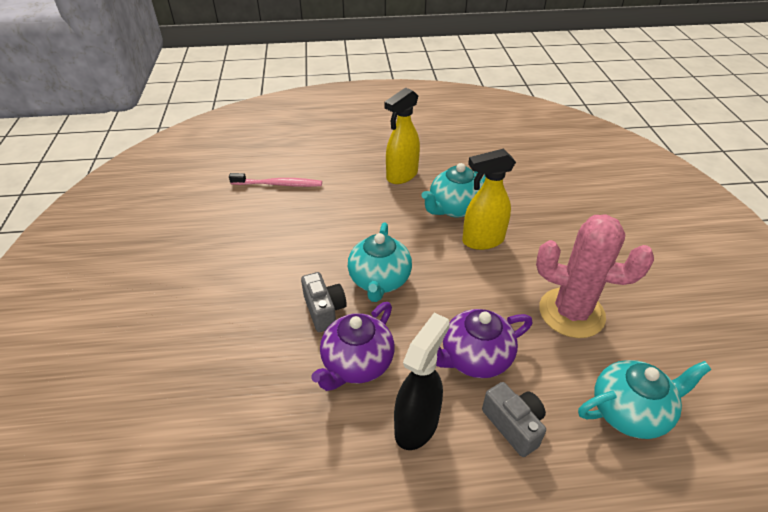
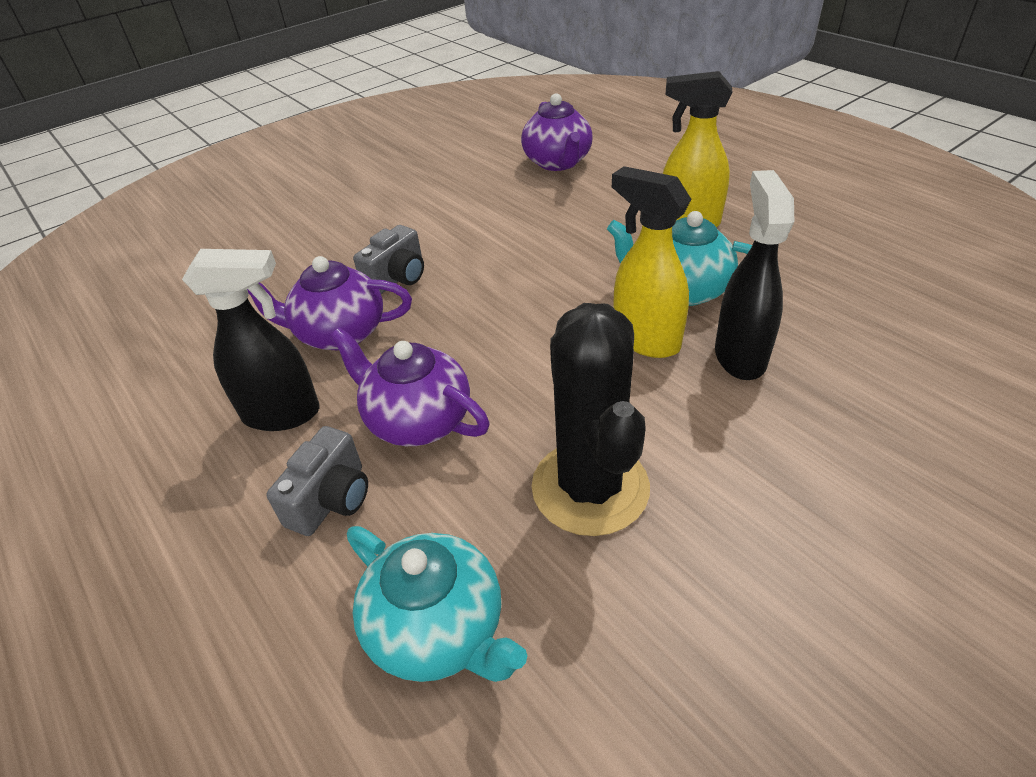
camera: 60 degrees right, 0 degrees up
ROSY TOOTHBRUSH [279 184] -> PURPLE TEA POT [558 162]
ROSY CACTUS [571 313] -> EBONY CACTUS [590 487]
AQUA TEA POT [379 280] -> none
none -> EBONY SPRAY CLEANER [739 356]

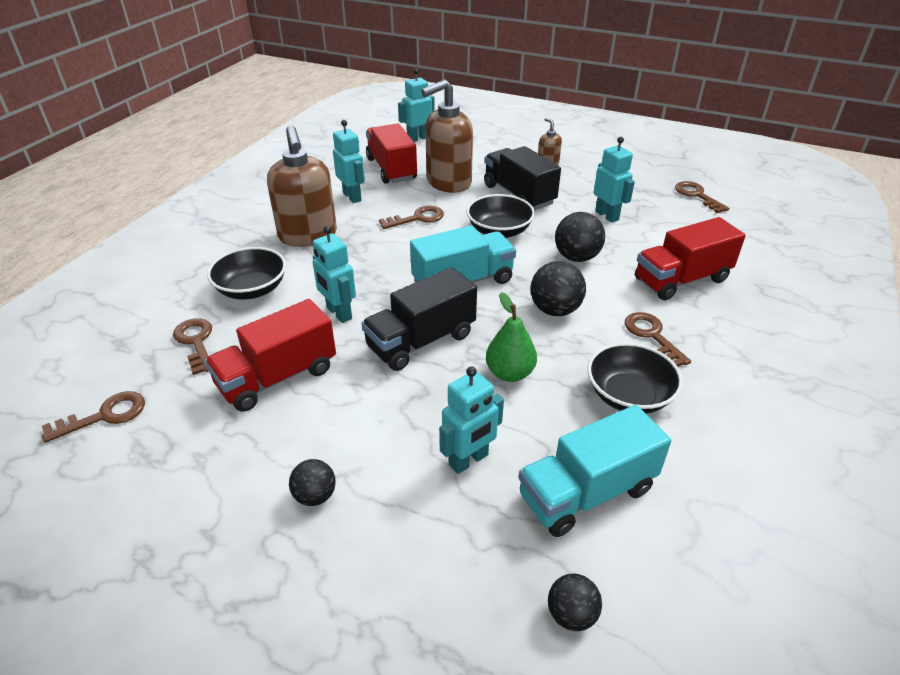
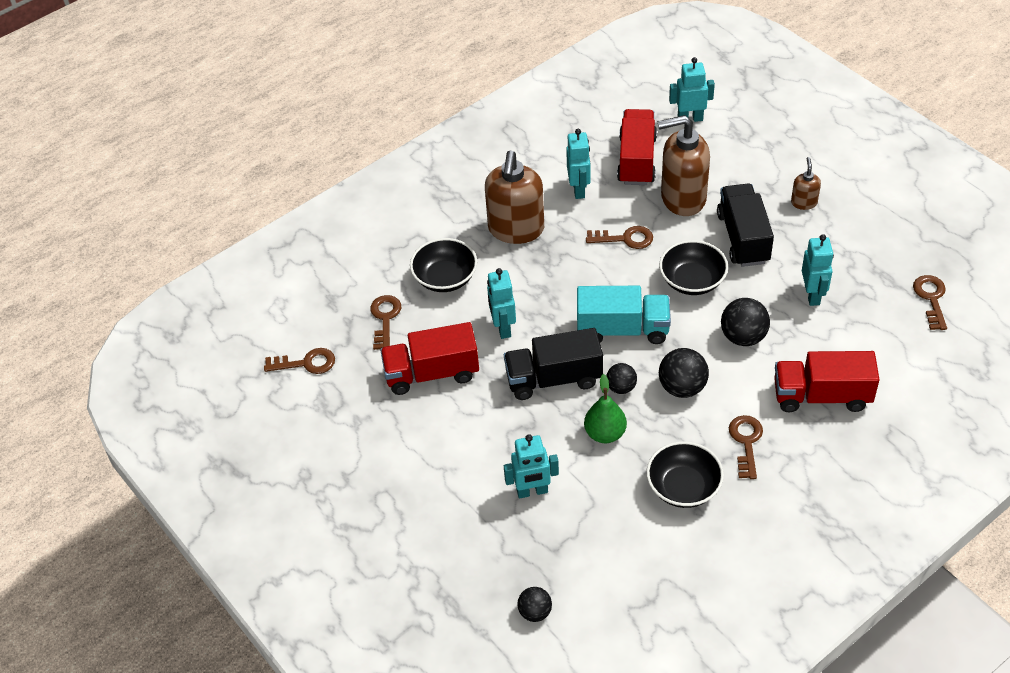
camera: 30 degrees right, 10 degrees up
AQUA TRUCK [586 492] -> none
EBONY BALL [315 496] -> EBONY BALL [621 387], relocated

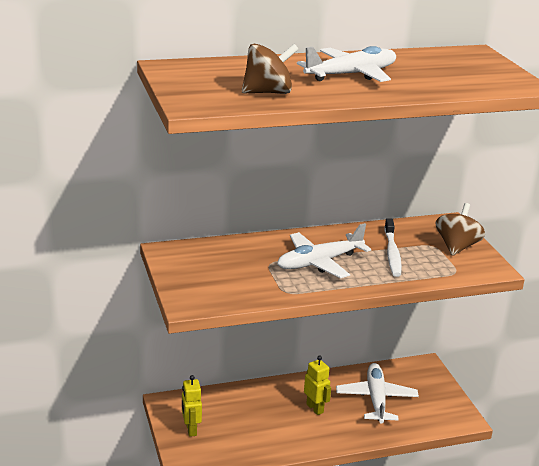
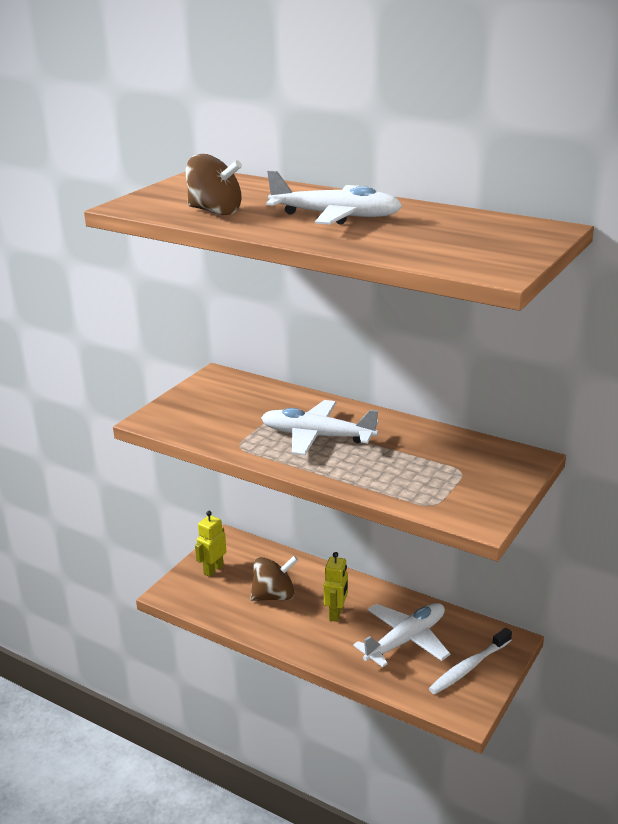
camera: 50 degrees right, 0 degrees up
DARK BROWN TOY TOP [457 247] -> DARK BROWN TOY TOP [274 596], relocated
PURE WHITE TOOTHBRUSH [392 253] -> PURE WHITE TOOTHBRUSH [469 667], relocated

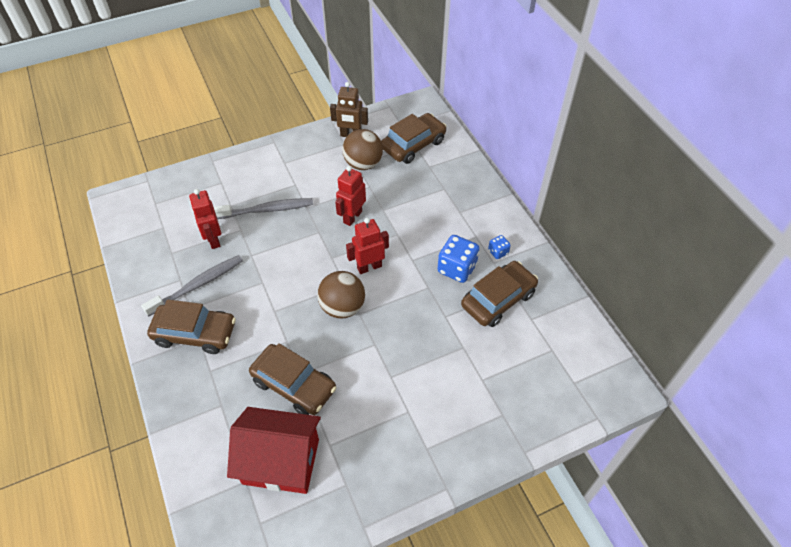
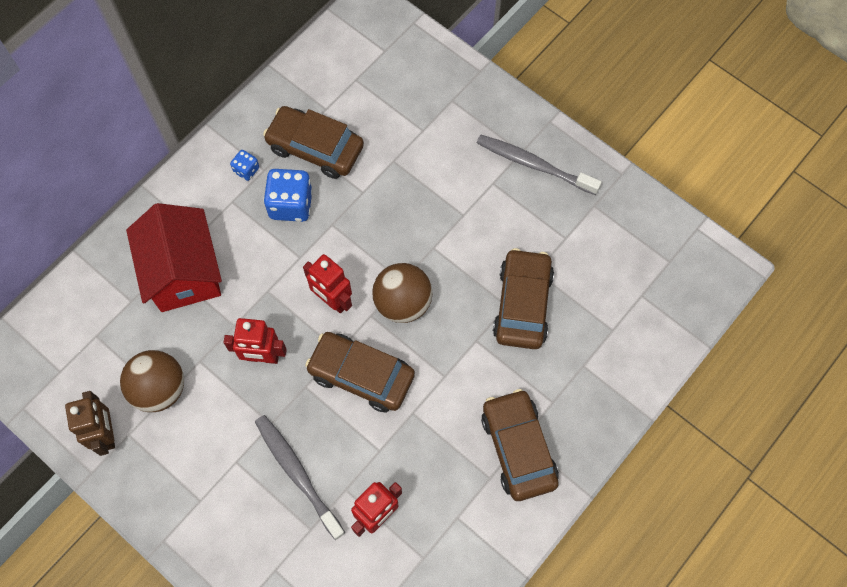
camera: 115 degrees left, 15 degrees up
DARK BROWN TOY CAR [413 144] -> DARK BROWN TOY CAR [361 375], relocated
GREY TOOTHBRUSH [197 285] -> GREY TOOTHBRUSH [534 165], relocated
RED COTTAGE [281 461] -> RED COTTAGE [183 272], relocated

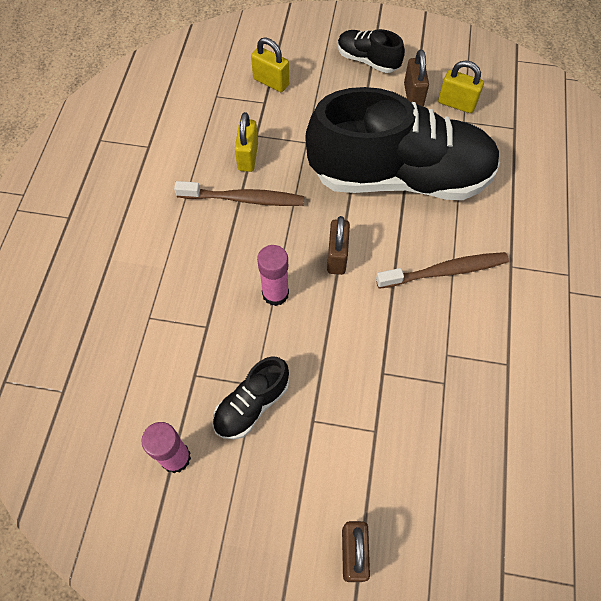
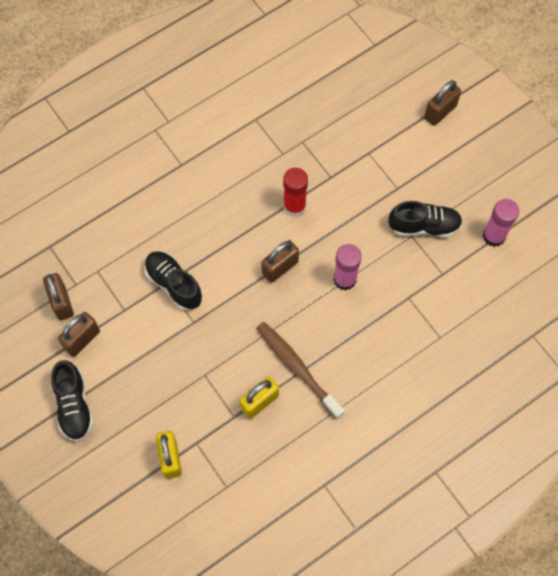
camera: 135 degrees left, 5 degrees up
BRIGHT YELLOW PADLOCK [456 104] -> DARK BROWN PADLOCK [61 302]
EBONY LACE-UP SHOE [399 177] -> EBONY LACE-UP SHOE [174 284], x0.42
DARK BROWN TOOTHBRUSH [445 271] -> none
none -> RED GLUE STICK [294 206]

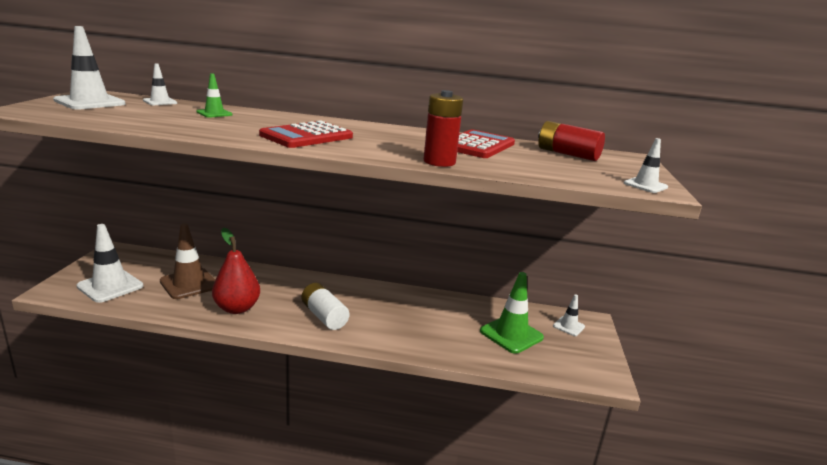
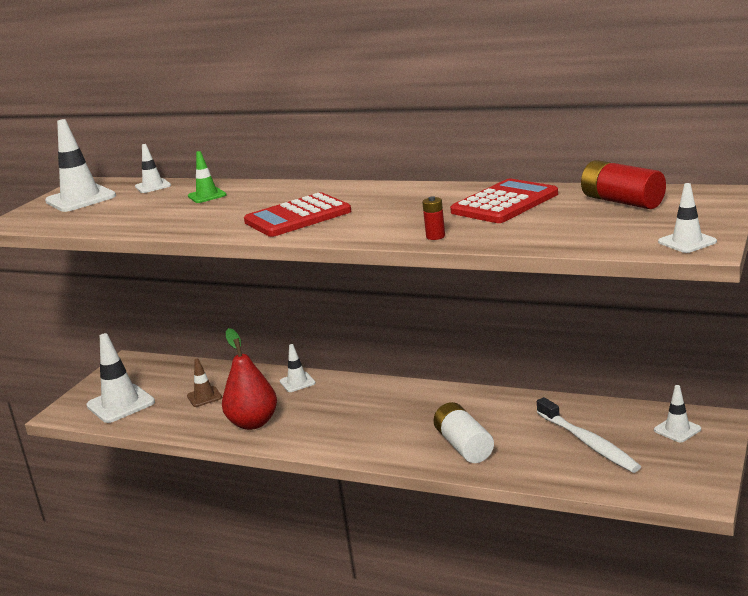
camera: 20 degrees right, 0 degrees up
RED BATTERY [439 162] -> RED BATTERY [435 236], x0.50
DARK BROWN TRAFFIC CONE [189 284] -> DARK BROWN TRAFFIC CONE [204 397], x0.54
GREEN TRAFFIC CONE [511 334] -> PURE WHITE TOOTHBRUSH [588 443]
PURE WHITE BATTERY [324 316] -> PURE WHITE BATTERY [464 446], relocated
none -> PURE WHITE TRAFFIC CONE [297 382]

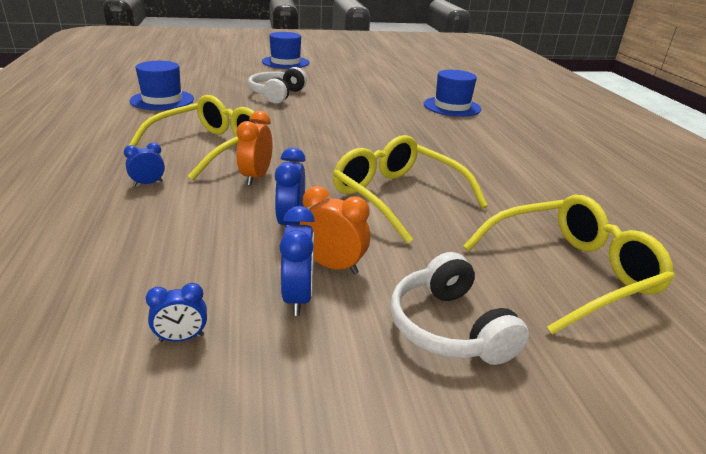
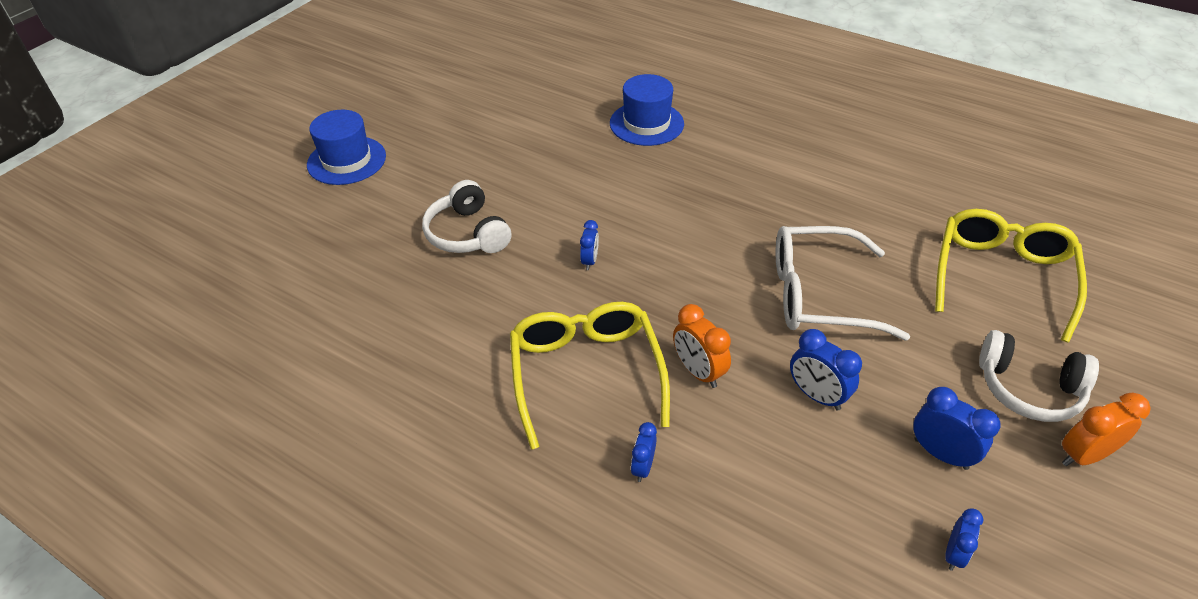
camera: 45 degrees left, 15 degrees up
COBALT TOP HAT [162 100] -> none
BRIGHT YELLOW SPECTACLES [397 196] -> PURE WHITE SPECTACLES [818 295]
BRIGHT ORANGE ALARM CLOCK [333 266] -> BRIGHT ORANGE ALARM CLOCK [1084 455], relocated
none -> COBALT ALARM CLOCK [589 261]

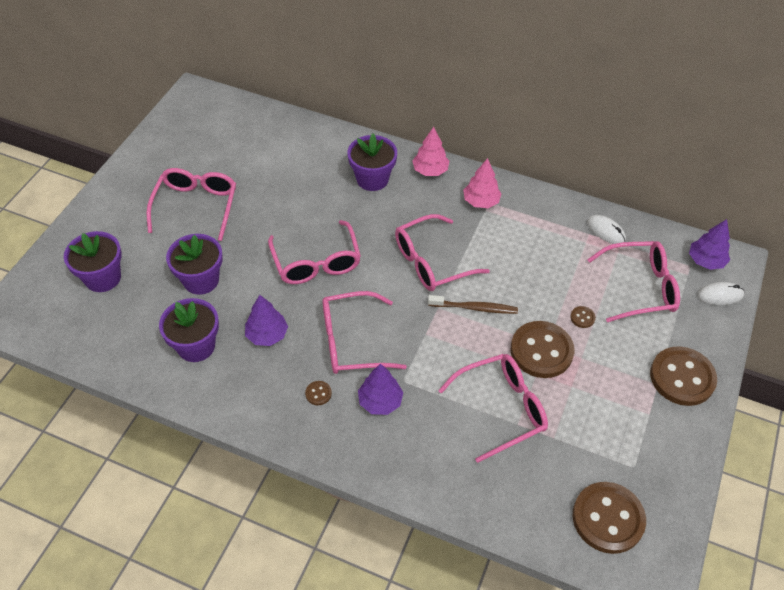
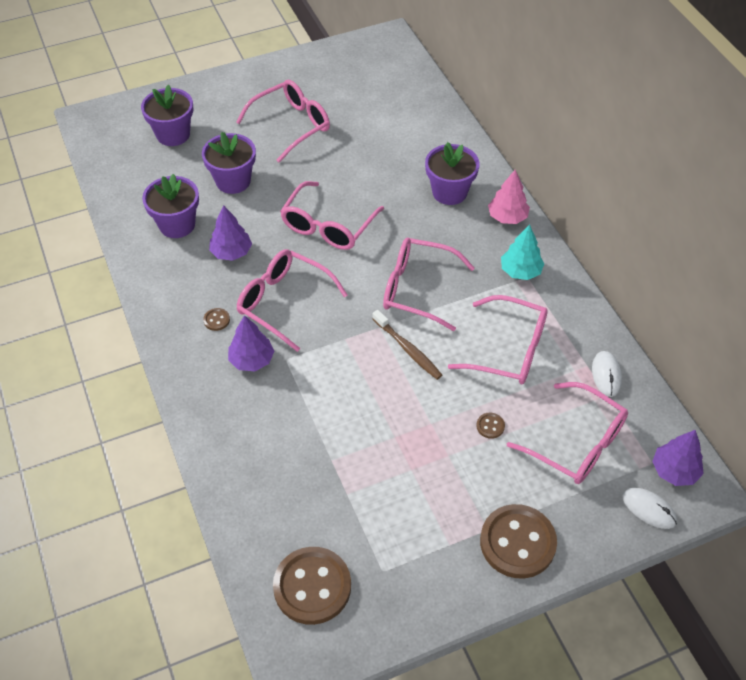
camera: 45 degrees right, 0 degrees up
ROSY TREE [481 201] -> AQUA TREE [520 271]
DARK BROWN BUTTON [541 351] -> none
ROSY SPECTACLES [502 408] -> ROSY SPECTACLES [509 350], relocated

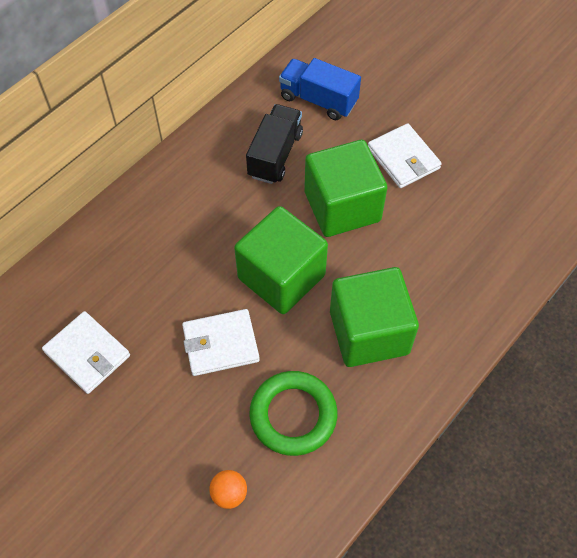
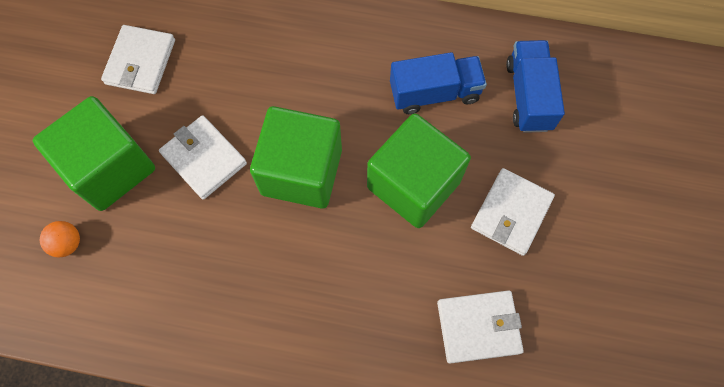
camera: 60 degrees right, 10 degrees up
EBONY TRUCK [275 155] -> COBALT TRUCK [434 93]
GREEN CUBE [369 332] -> GREEN CUBE [110 168], relocated
GREEN HOOP [293 415] -> none
none -> PURE WHITE WALLET [478 327]

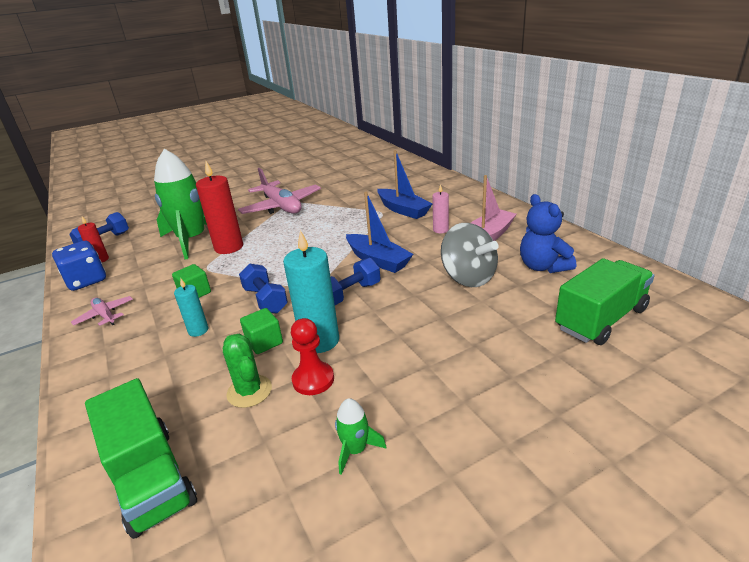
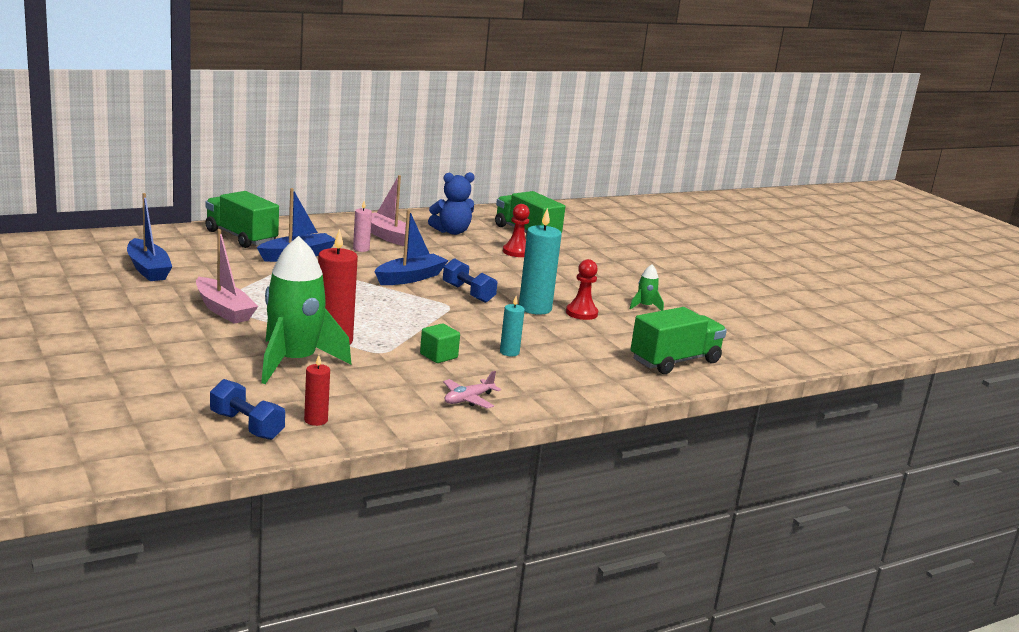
camera: 95 degrees left, 10 degrees down
ROSY TOY PLANE [281 206] -> ROSY SAILBOAT [224 310]
GREY TOY TOP [468 277] -> none
COBALT DICE [86 280] -> none
COBALT FREE WEIGHT [265 300] -> none
GREEN CUBE [264 342] -> none
GREEN CACTUS [249 391] -> none
none -> GREEN TRUCK [241 237]
none -> COBALT SAILBOAT [148 269]
none -> RED PAWN [516 252]

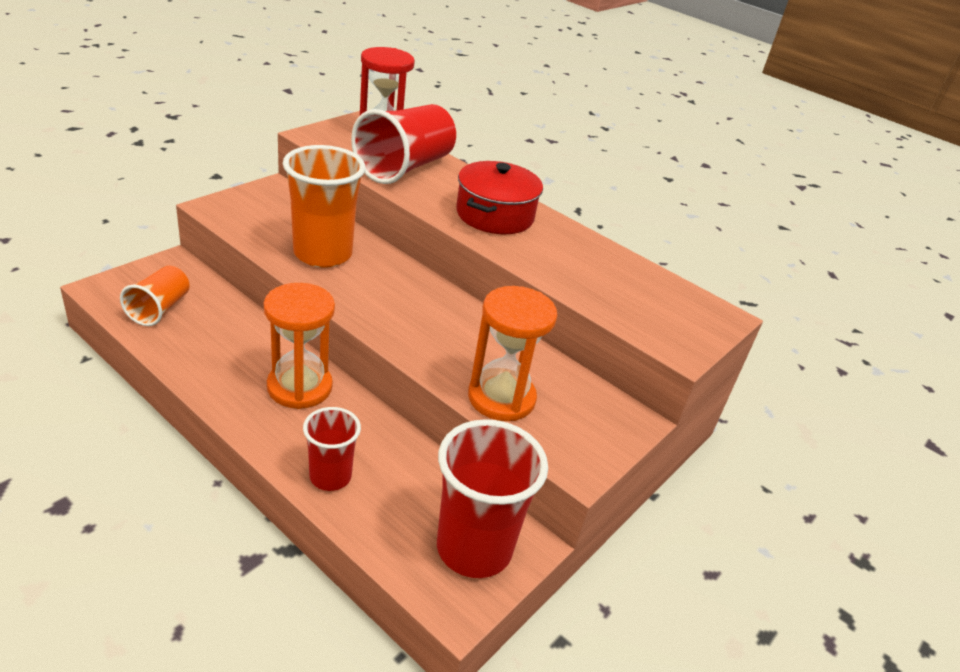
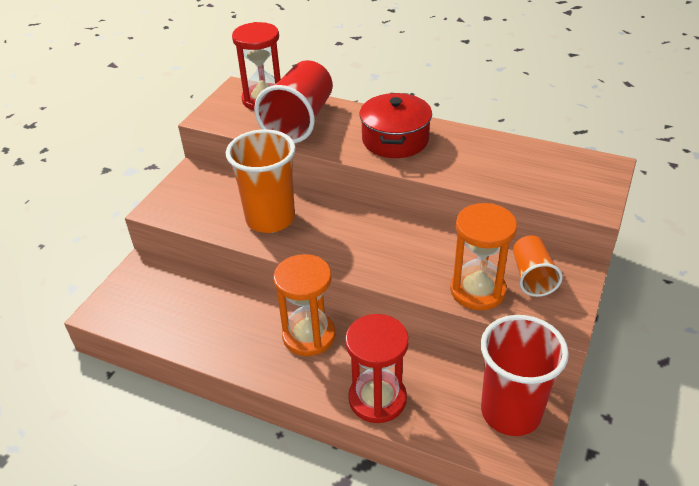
camera: 10 degrees left, 5 degrees up
BRIGHT ORANGE CUP [159 309] -> BRIGHT ORANGE CUP [532 277], relocated
RED CUP [330 477] -> RED HOURGLASS [377 399]

